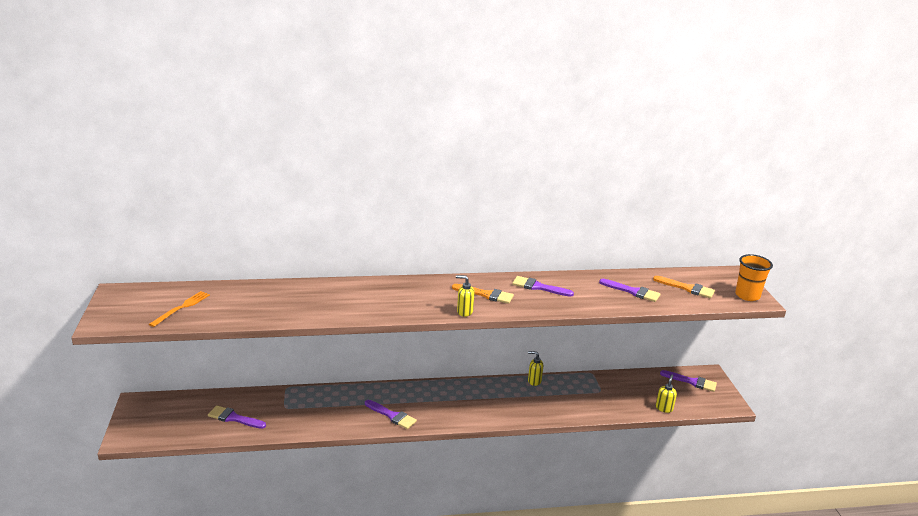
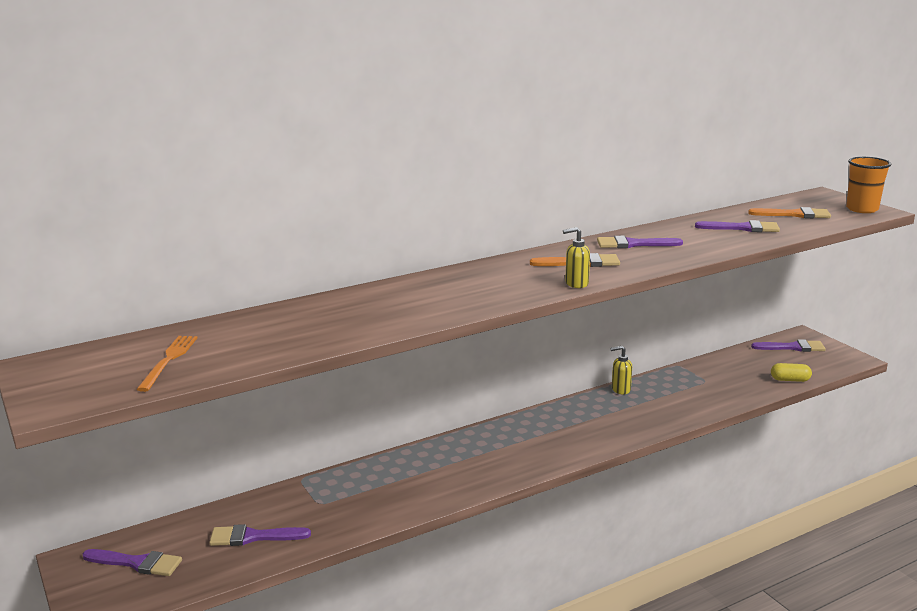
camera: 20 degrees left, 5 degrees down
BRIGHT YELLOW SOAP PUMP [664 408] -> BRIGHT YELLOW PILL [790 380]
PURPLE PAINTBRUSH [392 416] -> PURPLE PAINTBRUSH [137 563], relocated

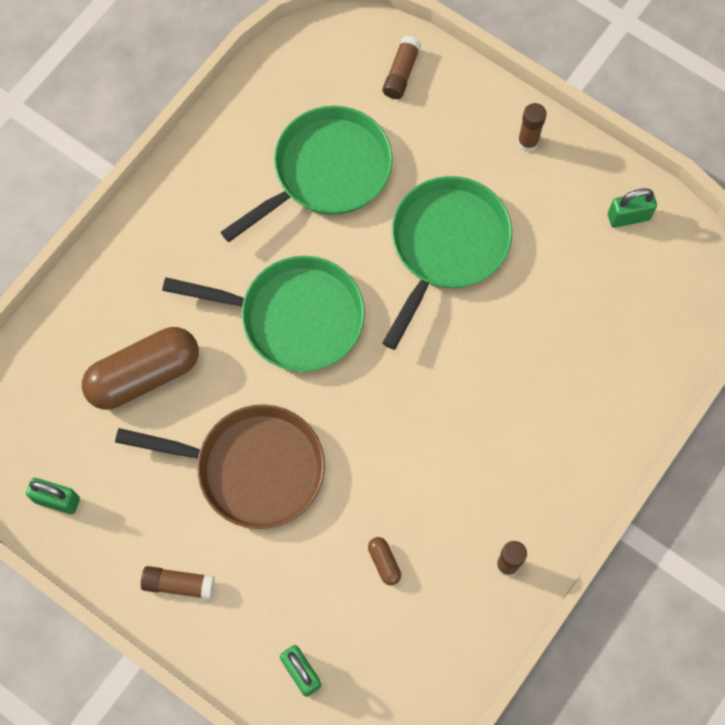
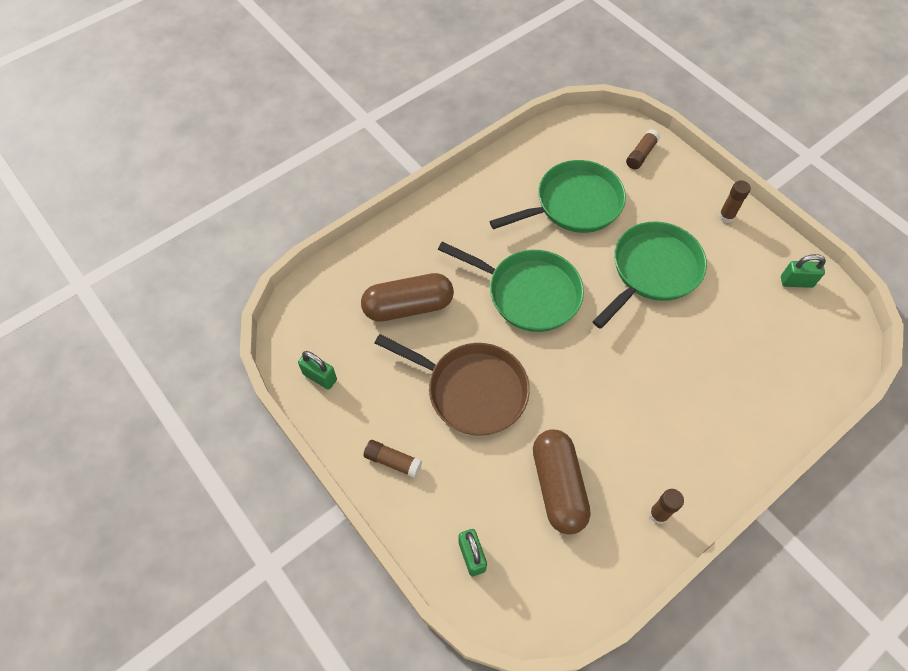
camera: 15 degrees right, 10 degrees down
DARK BROWN PILL [384 562] -> DARK BROWN PILL [558 486], x2.50

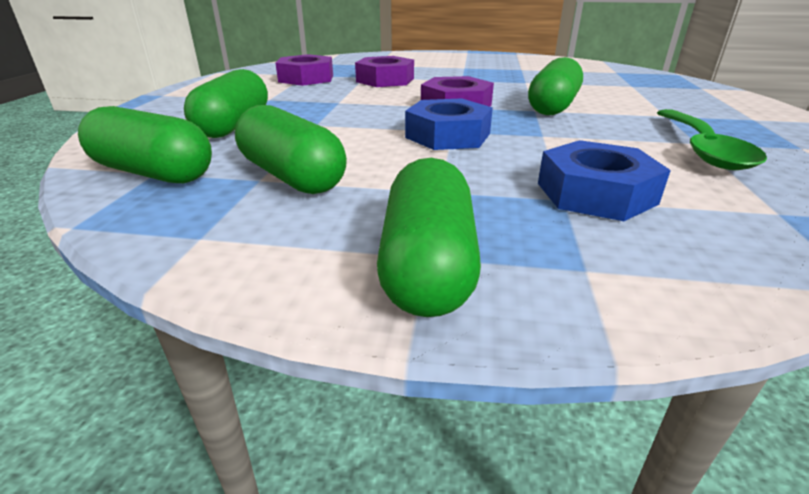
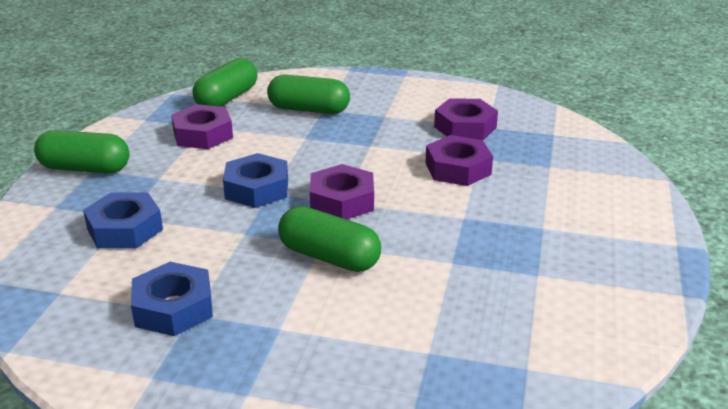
camera: 95 degrees right, 0 degrees up
GREEN PILL [292 176] -> PURPLE HEXAGON NUT [203 134]
GREEN TEASPOON [702 149] -> COBALT HEXAGON NUT [173 308]

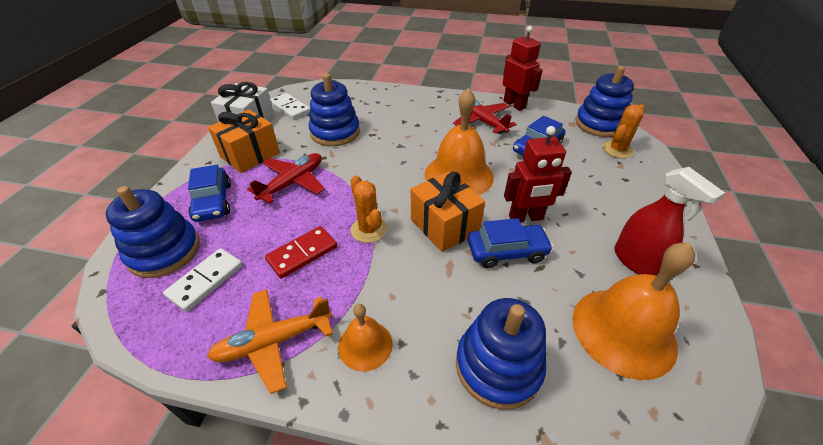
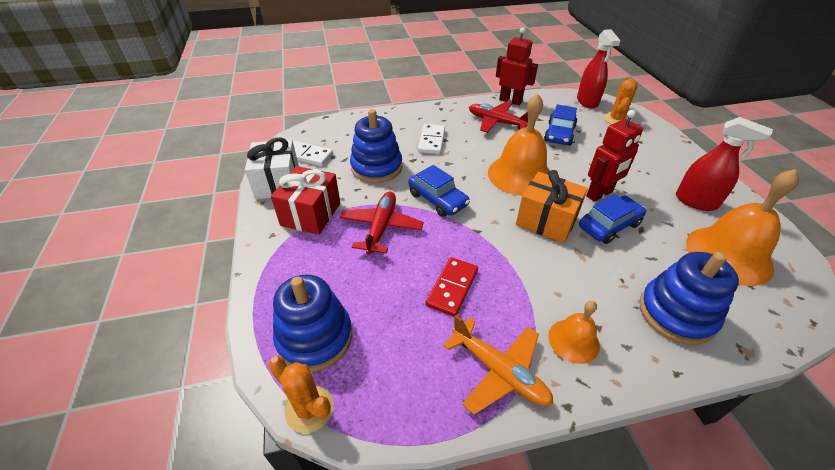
camera: 25 degrees left, 0 degrees up
COBALT RING STACKER [599 124] -> RED SPRAY CLEANER [587 102]
BRIGHT ORANGE GIFT [250 155] -> RED GIFT [311 214]
COBALT TOY CAR [213 202] -> COBALT TOY CAR [437 199], relocated
BRIGHT ORANGE CACTUS [369 229] -> BRIGHT ORANGE CACTUS [309 409], relocated
PURE WHITE DOMINO PIECE [206 281] -> PURE WHITE DOMINO PIECE [431 141], relocated
BRIGHT ORANGE TOY PLANE [273 341] -> BRIGHT ORANGE TOY PLANE [499 371], 90 degrees counterclockwise

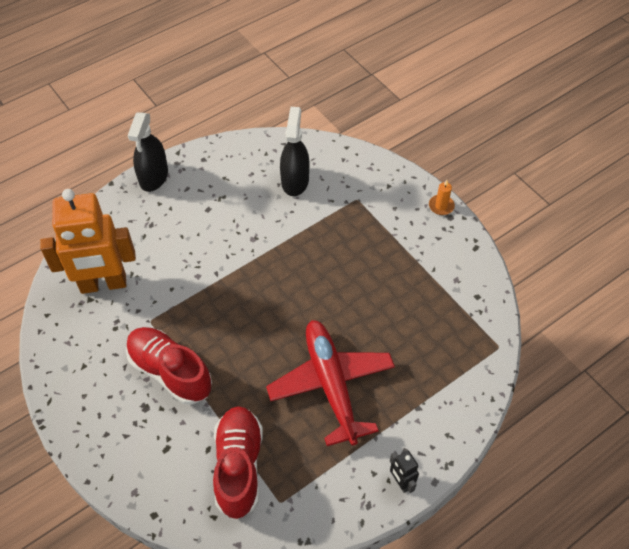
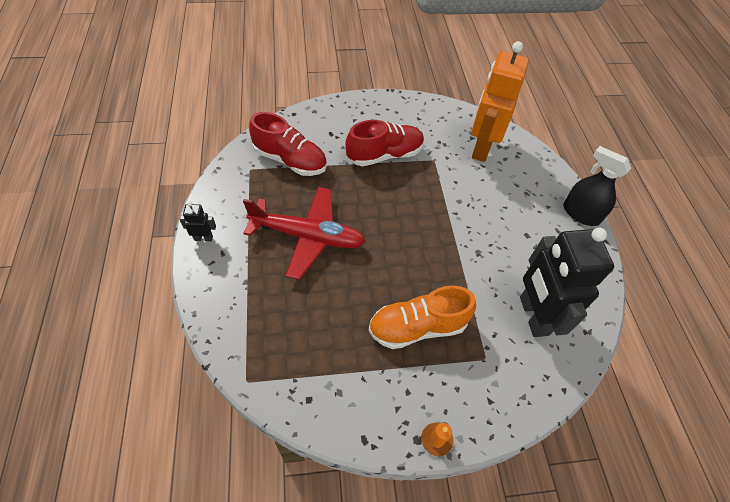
camera: 115 degrees right, 0 degrees up
EBONY SPRAY CLEANER [295 181] -> EBONY TOY ROBOT [533 316]
none -> BRIGHT ORANGE LACE-UP SHOE [417 327]

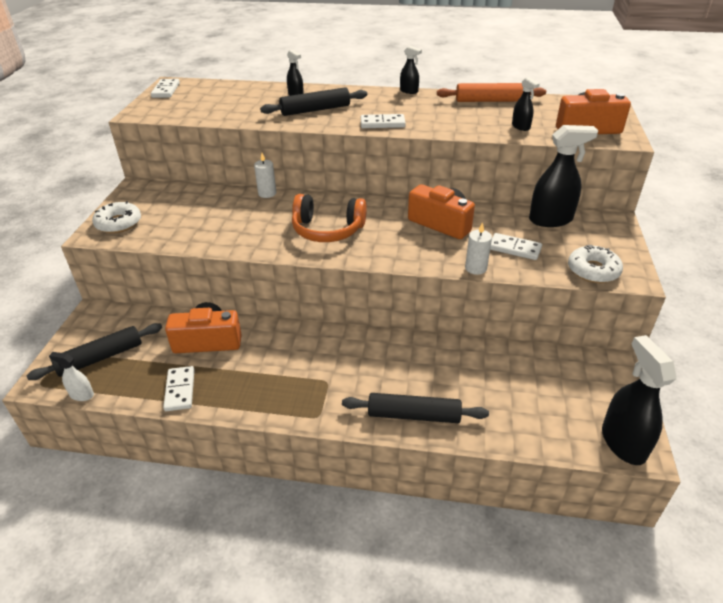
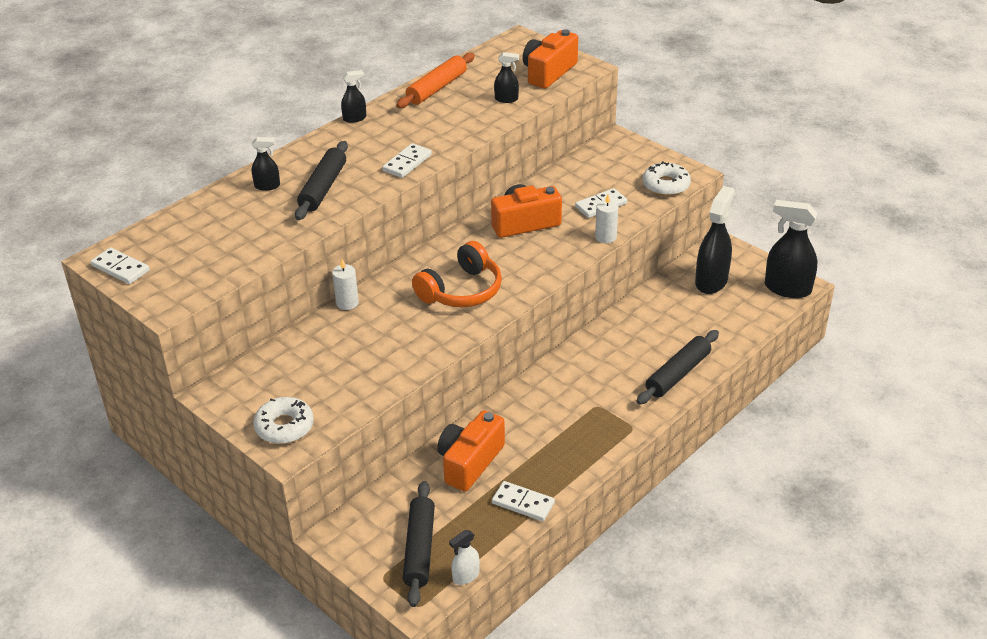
camera: 55 degrees left, 0 degrees up
EBONY SPRAY CLEANER [551 220] -> EBONY SPRAY CLEANER [711 281], relocated

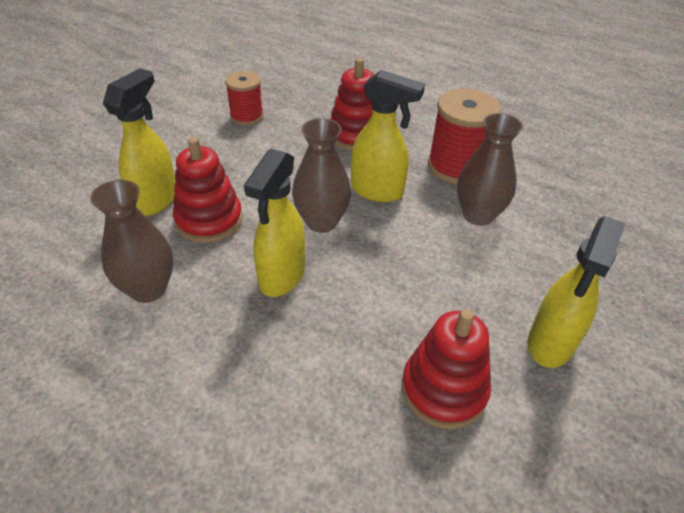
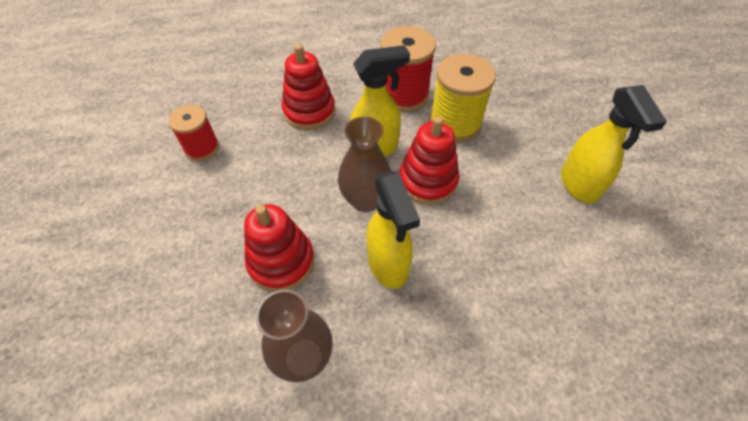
camera: 40 degrees left, 10 degrees up
BRIGHT YELLOW SPRAY CLEANER [156 200] -> none
DARK BROWN VASE [478 215] -> BRIGHT YELLOW SPOOL [455 124]
RED RING STACKER [444 390] -> RED RING STACKER [427 181], relocated

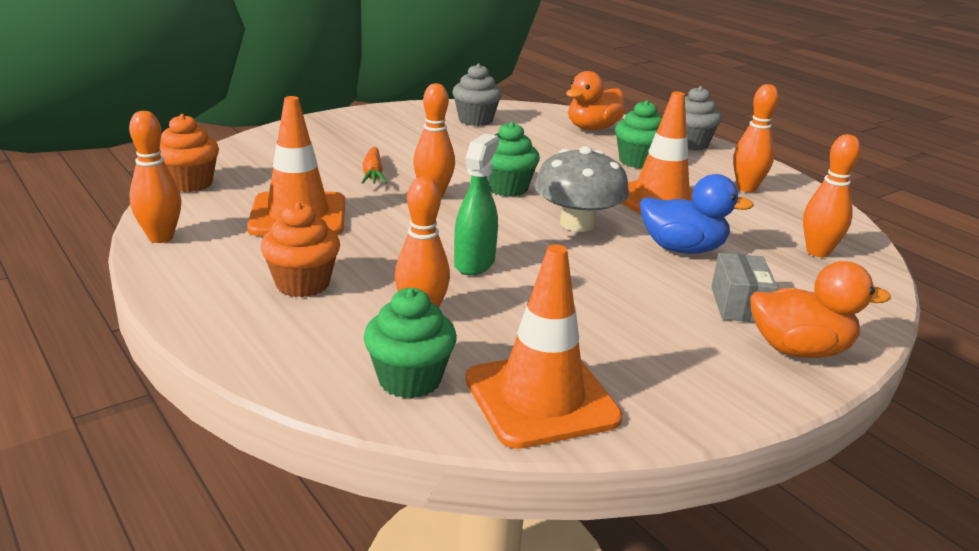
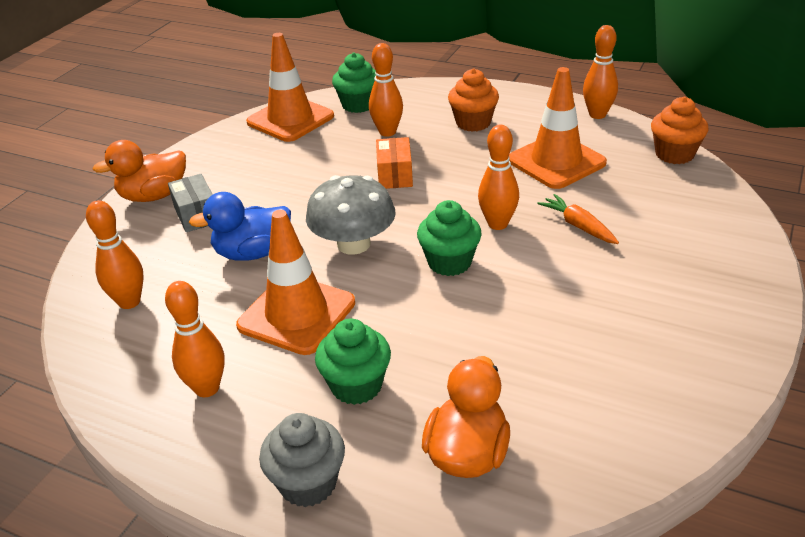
camera: 155 degrees right, 10 degrees up
GREY FAIRY CAKE [475 120] -> none
GREEN SPRAY CLEANER [474 263] -> BRIGHT ORANGE PARCEL [395 175]

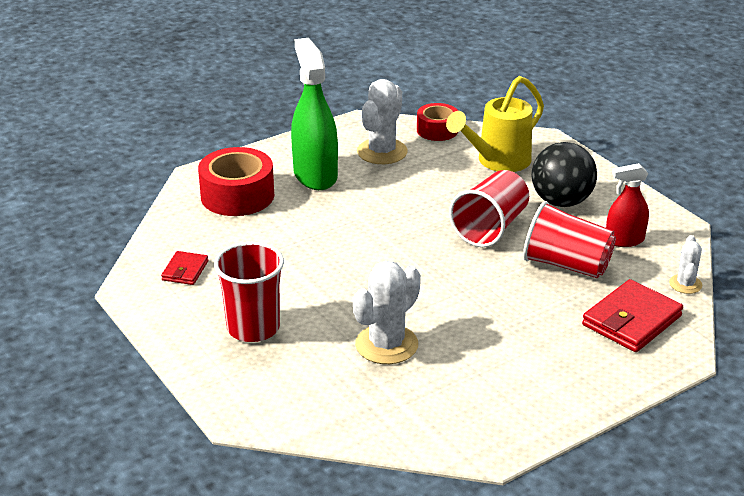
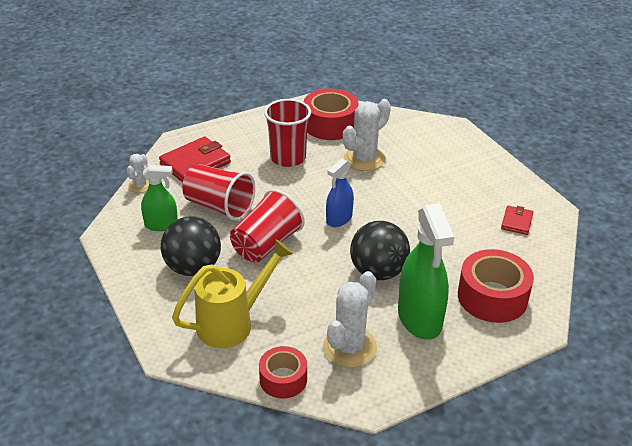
camera: 175 degrees left, 5 degrees up
RED SPRAY CLEANER [624 240] -> GREEN SPRAY CLEANER [161 225]
RED CUP [253 328] -> RED CUP [288 158], relocated
none -> RED STICKY TAPE [330 124]
none -> COBALT SPRAY CLEANER [339 219]
none -> EBONY BALL [378 272]

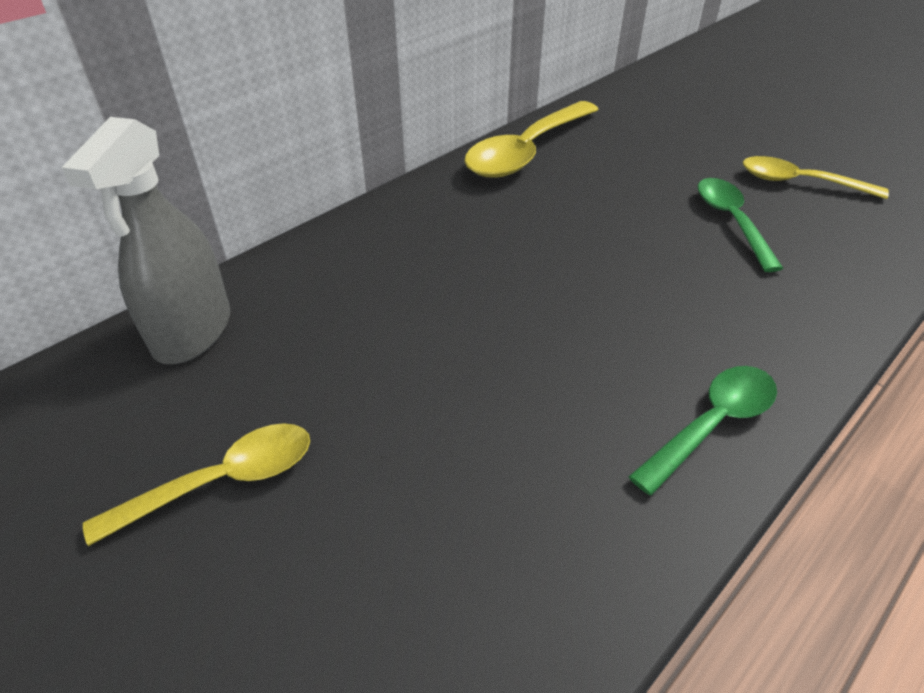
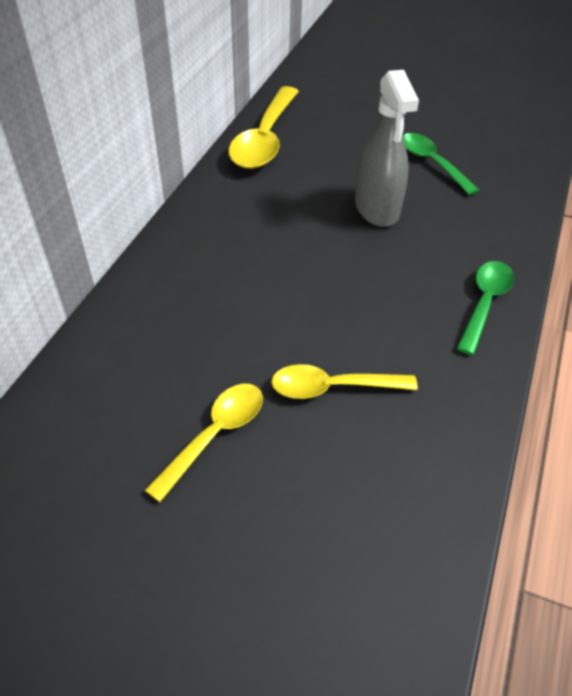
camera: 25 degrees left, 5 degrees up
GREY SPRAY CLEANER [193 331] -> GREY SPRAY CLEANER [377 208], relocated
BRIGHT YELLOW TEASPOON [799 182] -> BRIGHT YELLOW TEASPOON [333 387], relocated

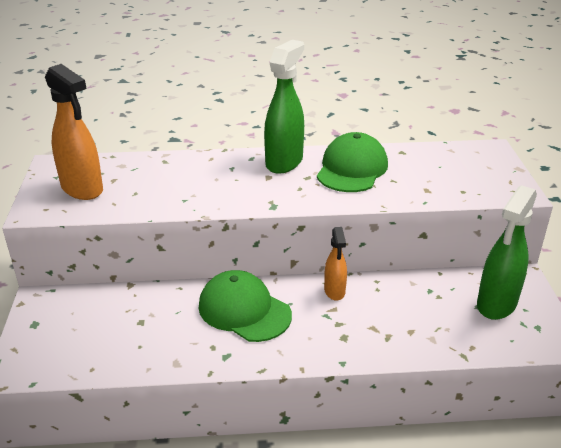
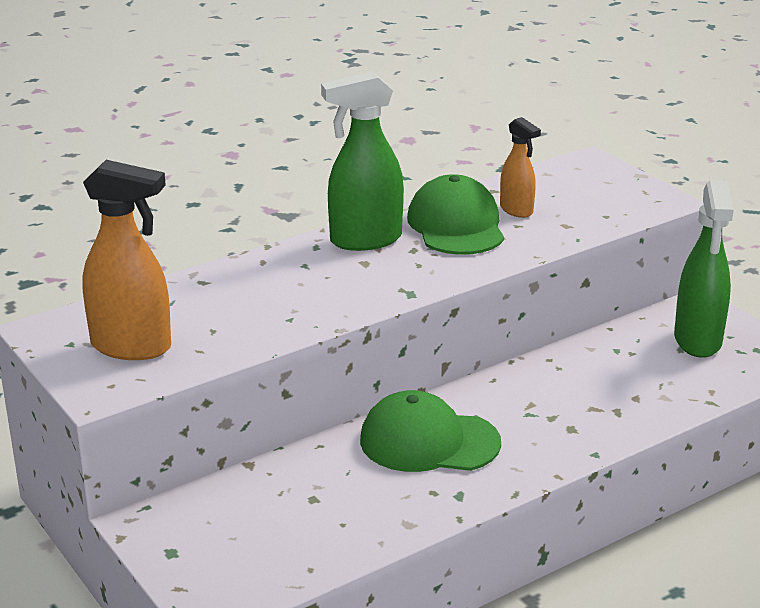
camera: 30 degrees left, 5 degrees down
GREEN SPRAY CLEANER [284 162] -> GREEN SPRAY CLEANER [365 240], 105 degrees counterclockwise
BRIGHT ORANGE SPRAY CLEANER [334 291] -> BRIGHT ORANGE SPRAY CLEANER [516 210], relocated

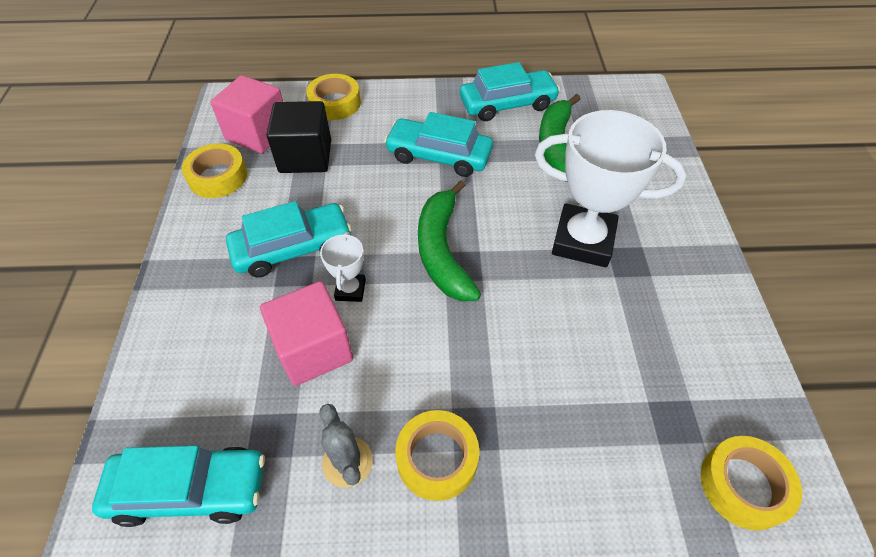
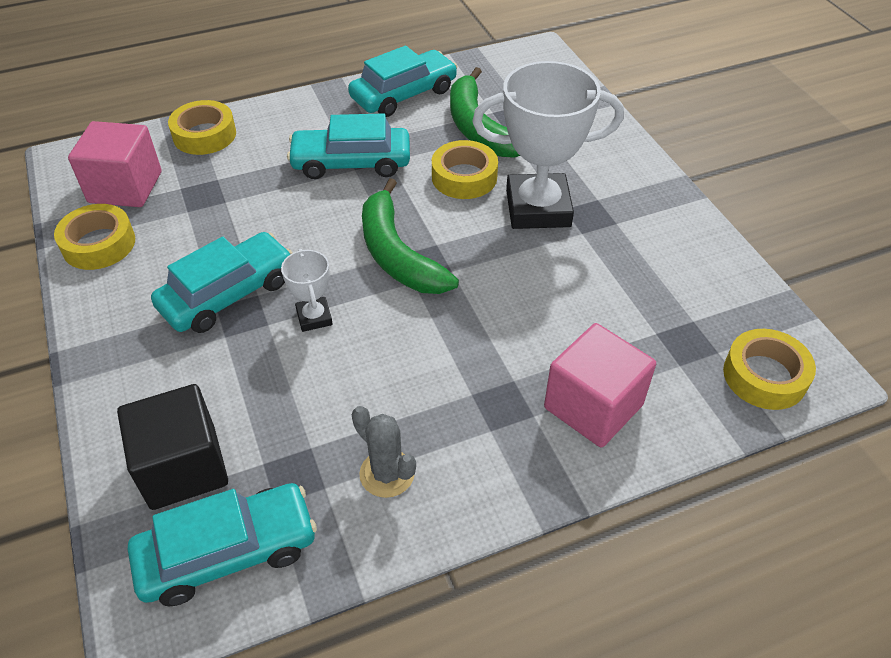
camera: 20 degrees left, 5 degrees down
EBONY CUBE [305 156] -> EBONY CUBE [183 467], relocated
ROSY CUBE [314 349] -> ROSY CUBE [593 406], relocated
BRIGHT YELLOW STICKY TAPE [437 458] -> BRIGHT YELLOW STICKY TAPE [464 177], relocated

